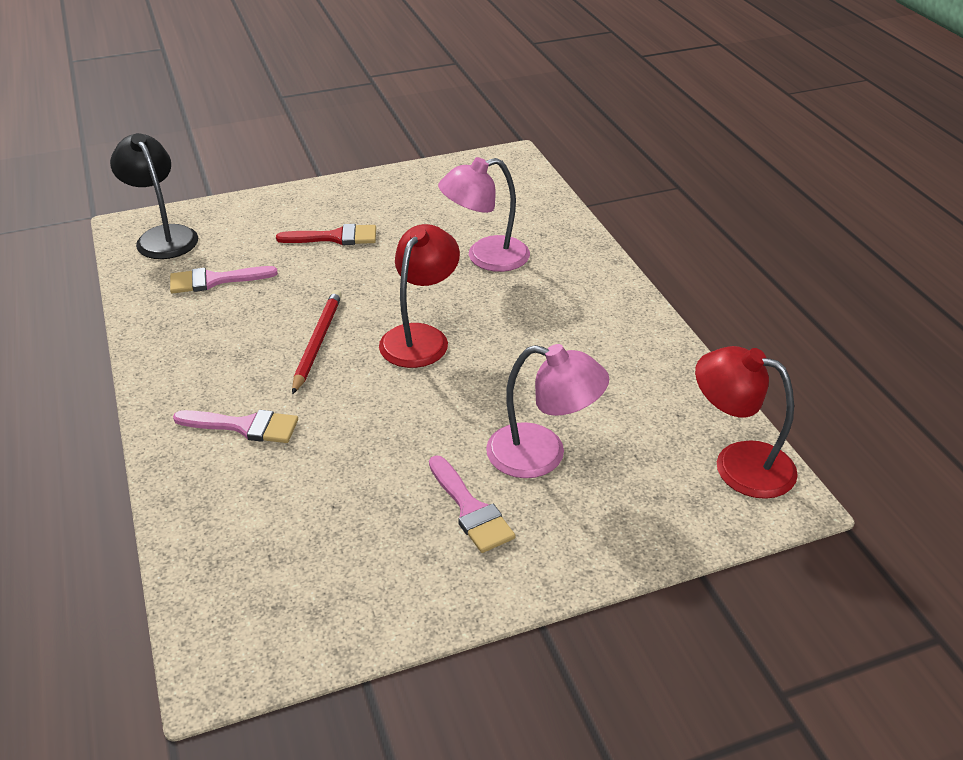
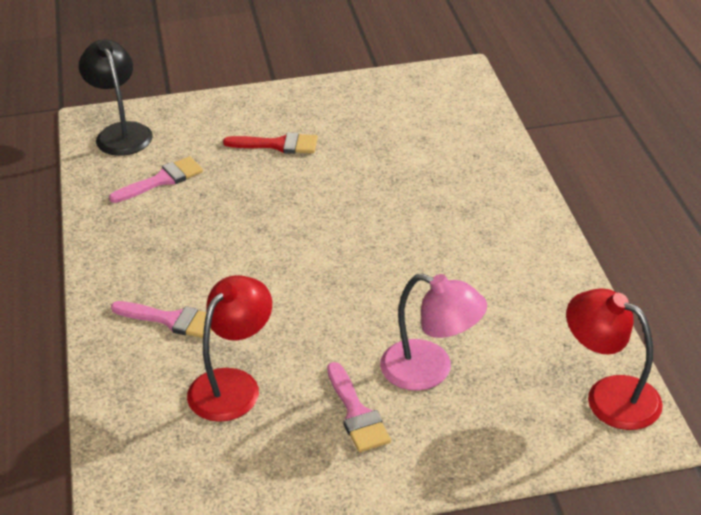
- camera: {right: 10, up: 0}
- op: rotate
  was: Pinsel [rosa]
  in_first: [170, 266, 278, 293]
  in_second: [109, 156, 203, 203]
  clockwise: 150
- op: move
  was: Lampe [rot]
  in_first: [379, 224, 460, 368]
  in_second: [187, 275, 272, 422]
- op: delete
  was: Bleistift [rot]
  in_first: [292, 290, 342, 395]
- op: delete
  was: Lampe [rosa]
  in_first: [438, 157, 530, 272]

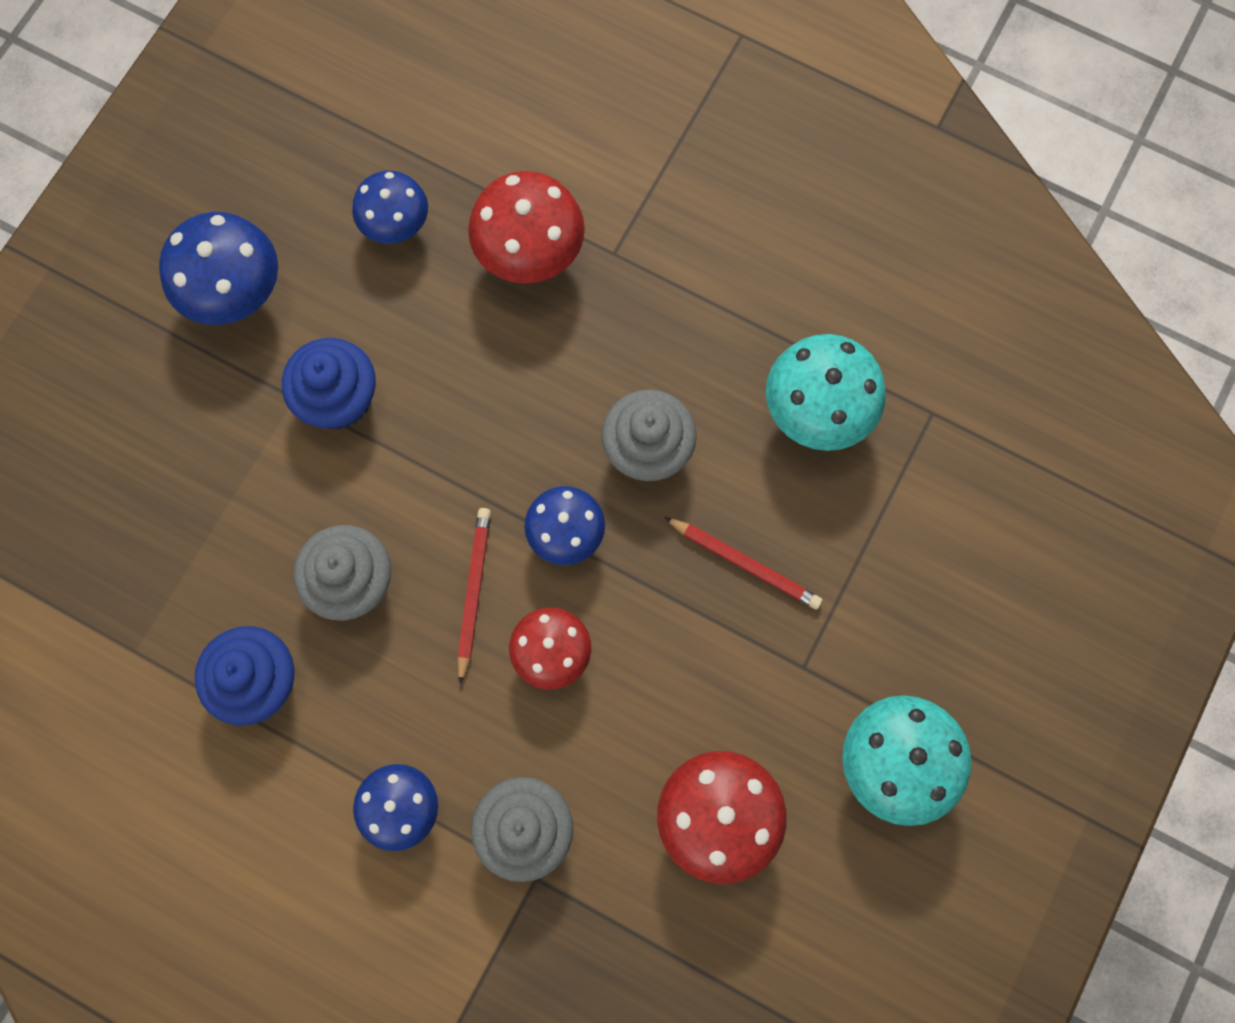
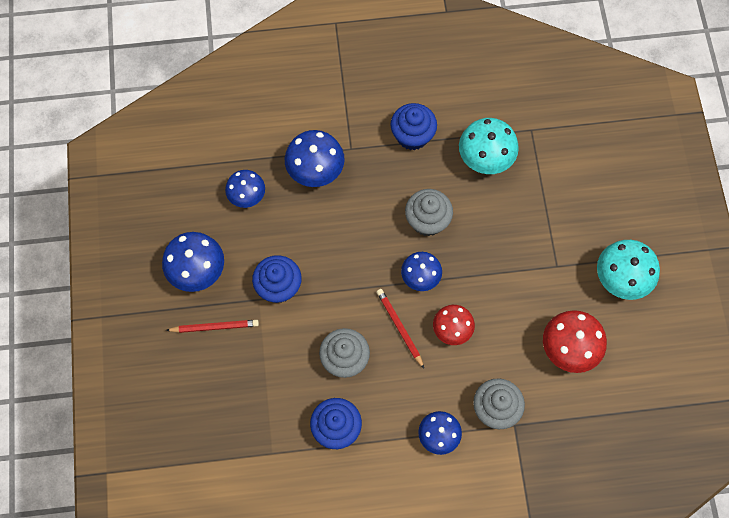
- camera: {right: -35, up: -5}
- op: move
  was: Bleistift [rot]
  in_first: [664, 517, 823, 609]
  in_second: [166, 320, 259, 333]
- op: recolor
  was: Pilz [rot]
  now: Pilz [blau]
  in_first: [468, 171, 585, 284]
  in_second: [285, 130, 345, 187]
- op: insert
  now: Muffin [blau]
  in_second: [390, 103, 437, 150]

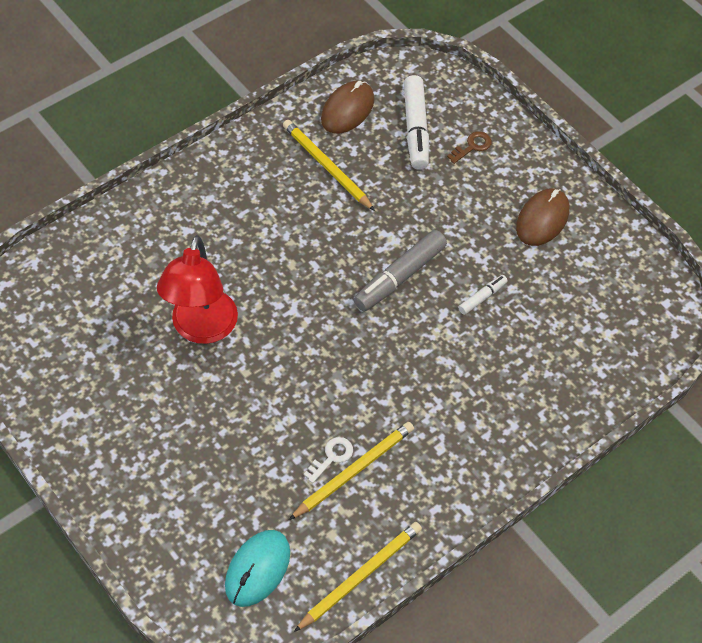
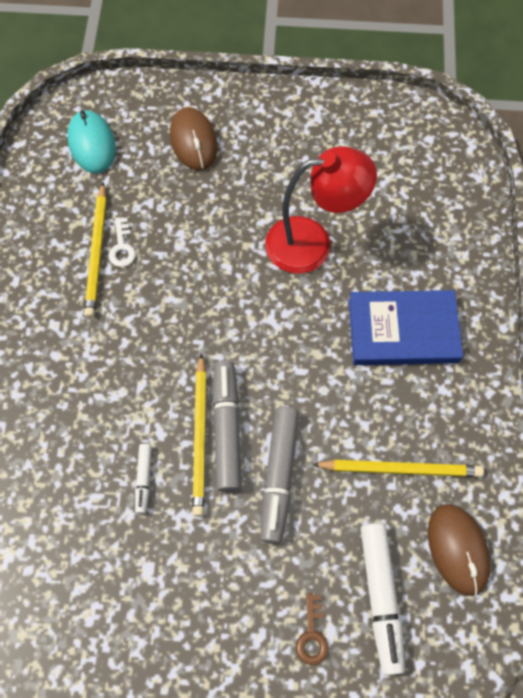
- camera: {right: 135, up: 10}
- op: move
  was: Computermaus [braun]
  in_first: [516, 188, 569, 246]
  in_second: [170, 107, 218, 170]
- op: move
  was: Bleistift [gelb]
  in_first: [294, 522, 422, 632]
  in_second: [192, 353, 206, 517]
- op: insert
  now: Filzstift [grau]
  in_second: [261, 407, 299, 544]
- op: rotate
  was: Lampe [rot]
  in_first: [157, 235, 238, 344]
  in_second: [265, 146, 377, 274]
  clockwise: 120
- op: insert
  now: Buch [blau]
  in_second: [349, 290, 463, 365]
- op: rotate
  was: Filzstift [weiß]
  in_first: [404, 75, 429, 170]
  in_second: [360, 523, 405, 675]
  clockwise: -135

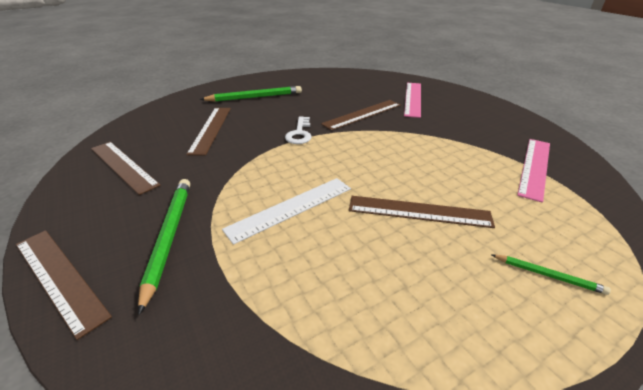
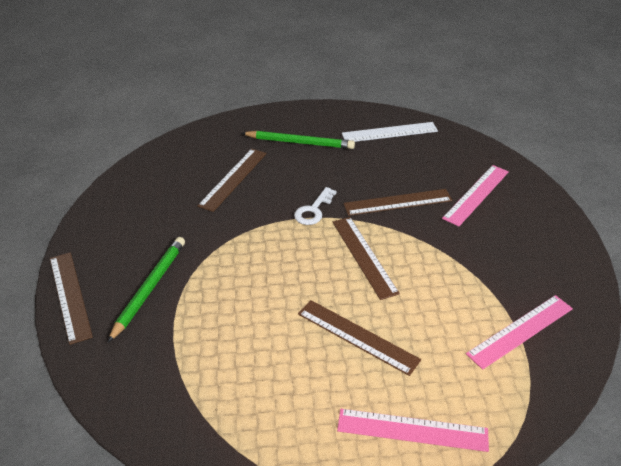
- camera: {right: 25, up: 5}
- op: move
  was: Lineal [braun]
  in_first: [91, 142, 161, 195]
  in_second: [333, 217, 400, 300]
- op: replace
  was: Bleistift [grün]
  now: Lineal [rosa]
  in_first: [491, 254, 611, 295]
  in_second: [337, 409, 489, 452]
- op: move
  was: Lineal [weiß]
  in_first: [222, 178, 351, 245]
  in_second: [342, 122, 438, 142]

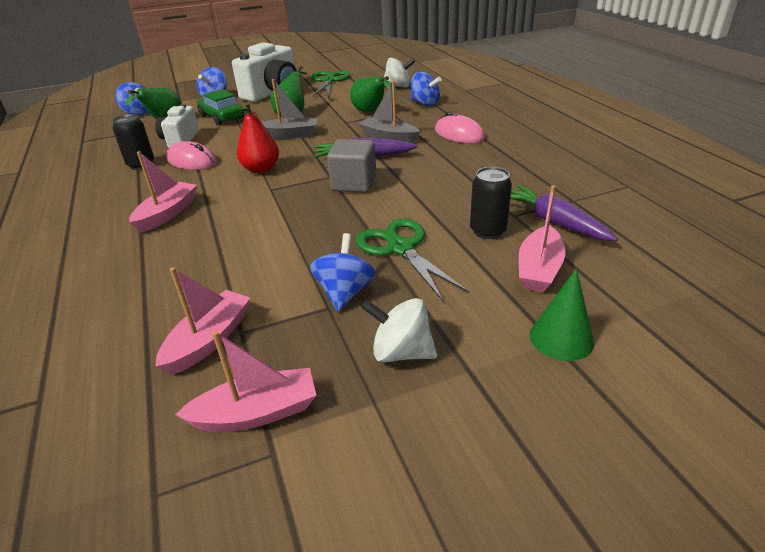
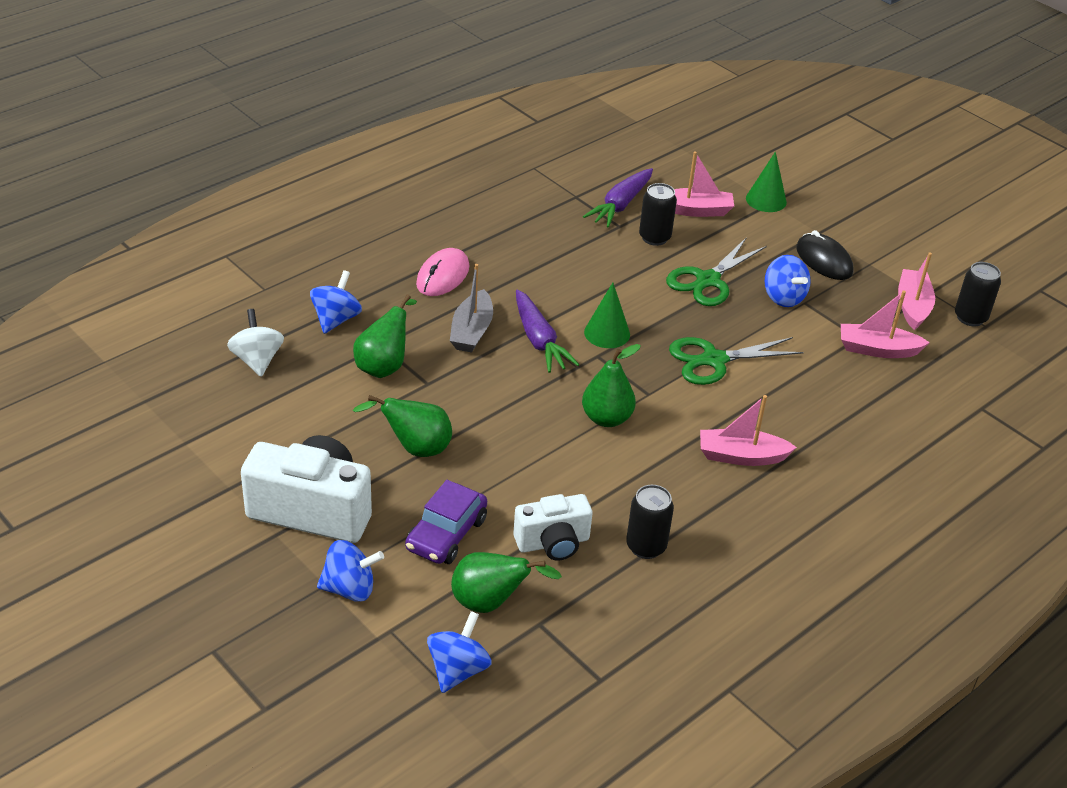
- camera: {right: -115, up: 5}
- op: recolor
  was: Auto [grün]
  now: Auto [lila]
  in_first: [197, 89, 244, 125]
  in_second: [405, 480, 487, 564]
- op: recolor
  was: Birne [rot]
  now: Birne [grün]
  in_first: [237, 102, 279, 174]
  in_second: [582, 344, 641, 427]
- op: replace
  was: Kubus [grau]
  now: Kegel [grün]
  in_first: [327, 139, 376, 193]
  in_second: [584, 283, 630, 348]
- op: move
  was: Schere [grün]
  in_first: [311, 70, 350, 97]
  in_second: [669, 337, 804, 385]
- op: rotate
  was: Kreisel [blau]
  in_first: [310, 233, 375, 312]
  in_second: [765, 255, 811, 307]
  clockwise: -105
- op: replace
  was: Kreisel [weiß]
  now: Computermaus [schwarz]
  in_first: [361, 298, 437, 362]
  in_second: [796, 230, 854, 280]
- op: rotate
  was: Boot [rosa]
  in_first: [175, 331, 316, 432]
  in_second: [898, 253, 935, 330]
  clockwise: 45
- op: insert
  now: Dose [schwarz]
  in_second: [955, 262, 1001, 326]
- op: delete
  was: Computermaus [rosa]
  in_first: [166, 141, 217, 170]
- op: delete
  was: Boot [grau]
  in_first: [261, 79, 318, 139]

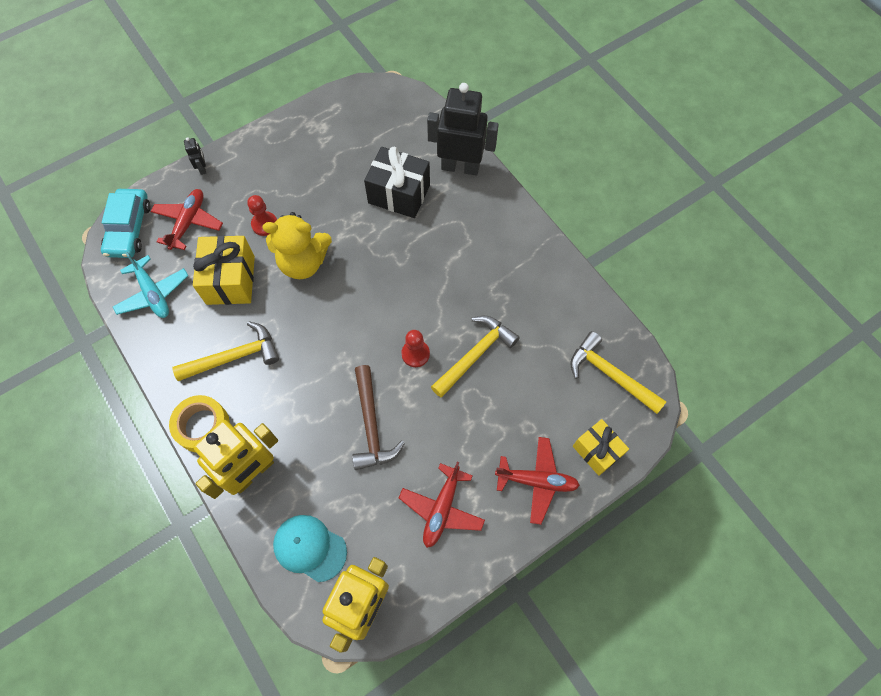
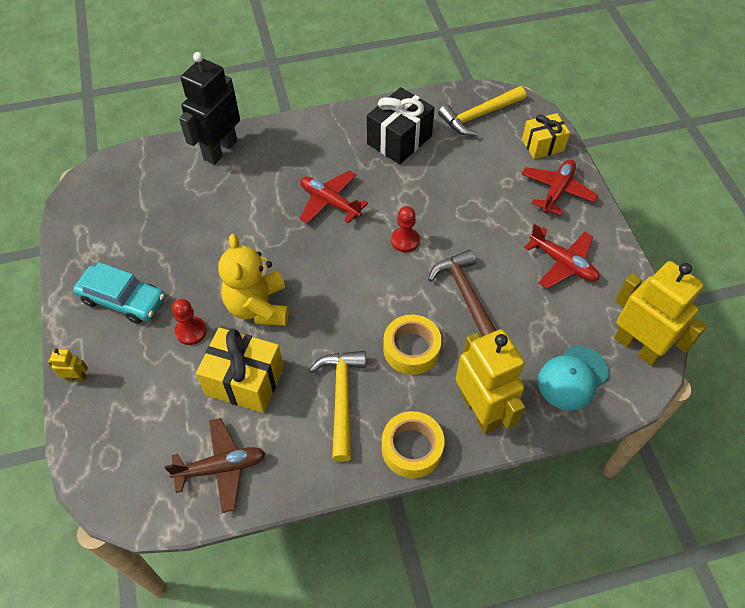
- camera: {right: -70, up: -10}
- op: recolor
  was: Roboter [schwarz]
  now: Roboter [gelb]
  in_first: [184, 137, 206, 175]
  in_second: [48, 349, 88, 381]
- op: move
  was: Auto [türkis]
  in_first: [101, 189, 151, 258]
  in_second: [73, 262, 165, 324]
- op: recolor
  was: Flugzeug [türkis]
  now: Flugzeug [braun]
  in_first: [113, 252, 189, 318]
  in_second: [165, 418, 266, 513]
- op: rotate
  was: Teddybär [gelb]
  in_first: [263, 212, 332, 279]
  in_second: [218, 234, 288, 326]
  clockwise: 150
- op: move
  was: Flugzeug [rot]
  in_first: [150, 189, 223, 250]
  in_second: [299, 170, 368, 224]
- op: move
  was: Geschenk [schwarz]
  in_first: [364, 147, 430, 218]
  in_second: [367, 87, 435, 164]
- op: insert
  now: Klebeband [gelb]
  in_second: [383, 315, 442, 375]
- op: rotate
  was: Hammer [braun]
  in_first: [352, 365, 405, 470]
  in_second: [428, 250, 497, 337]
  clockwise: -120
- op: delete
  was: Hammer [gelb]
  in_first: [431, 316, 520, 397]

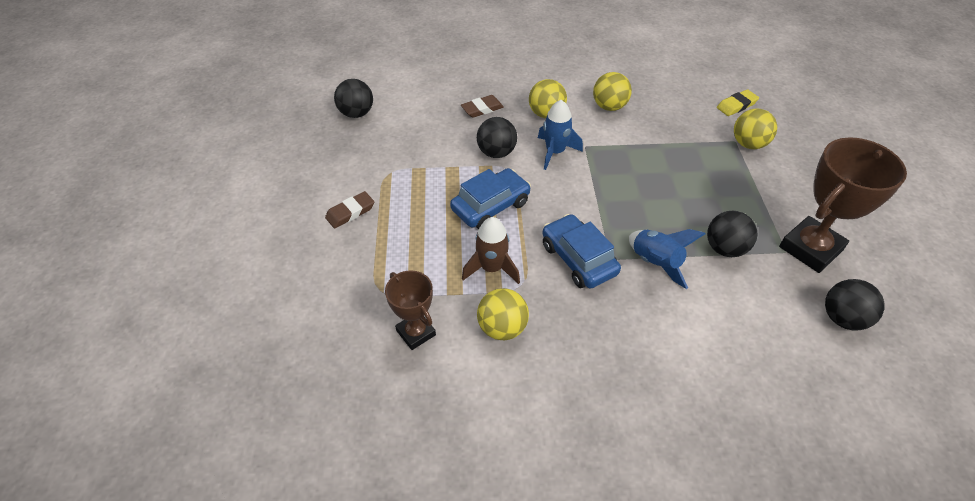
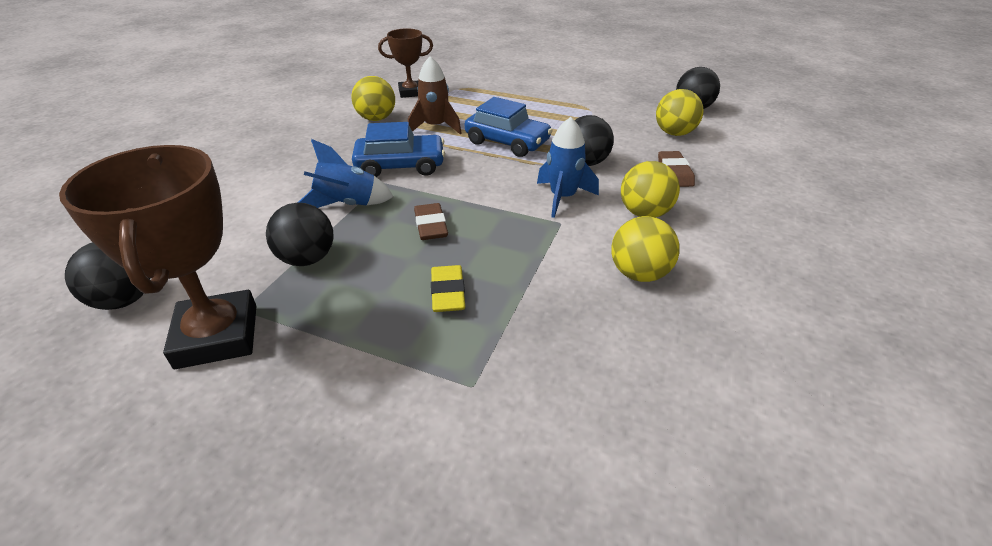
- camera: {right: 115, up: -10}
- op: move
  was: Radiergummi [braun]
  in_first: [325, 191, 374, 228]
  in_second: [414, 203, 448, 240]
- op: move
  was: Radiergummi [gelb]
  in_first: [717, 89, 759, 116]
  in_second: [431, 265, 465, 312]
- op: rotate
  was: Auto [blau]
  in_first: [450, 168, 531, 229]
  in_second: [465, 97, 553, 157]
  clockwise: -45
- op: move
  was: Ball [gelb]
  in_first: [734, 109, 777, 149]
  in_second: [656, 89, 703, 136]

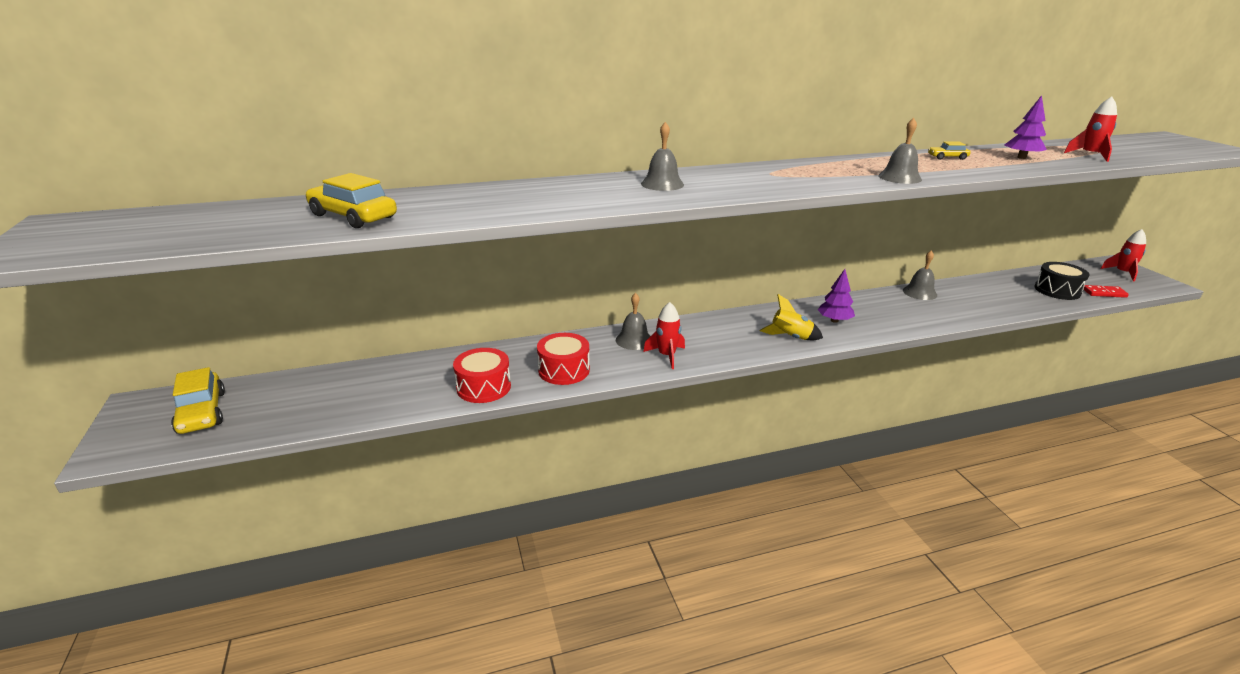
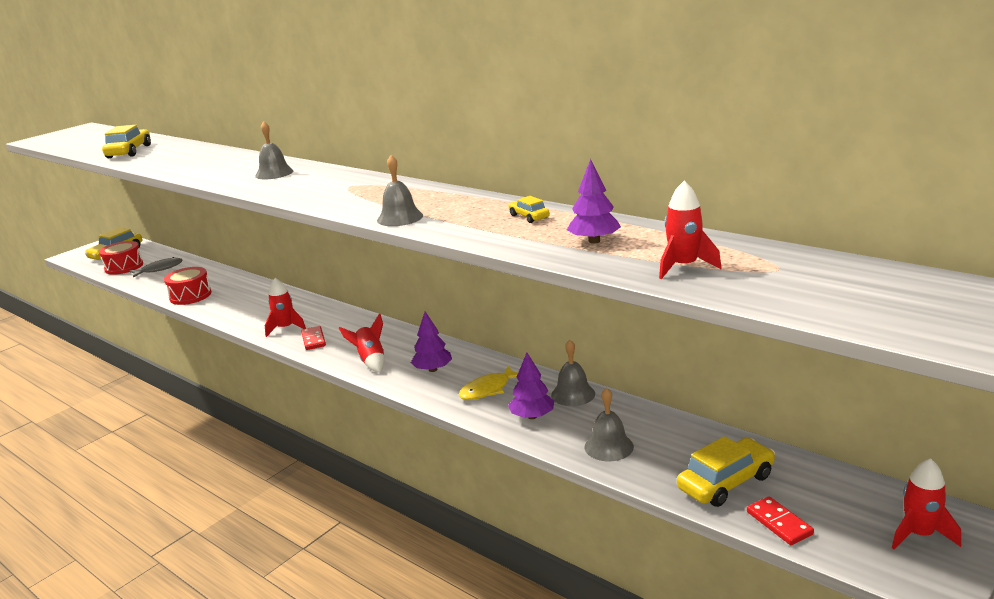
- camera: {right: 60, up: -5}
- op: move
  was: Trommel [rot]
  in_first: [537, 333, 590, 385]
  in_second: [99, 241, 143, 275]
- op: insert
  now: Fisch [grau]
  in_second: [129, 257, 183, 278]
- op: insert
  now: Dominostein [rot]
  in_second: [301, 326, 326, 350]
- op: recolor
  was: Rakete [gelb]
  now: Rakete [rot]
  in_first: [760, 294, 823, 340]
  in_second: [339, 313, 385, 373]
- op: insert
  now: Fisch [gelb]
  in_second: [459, 366, 518, 400]
- op: insert
  now: Baum [lila]
  in_second: [508, 353, 554, 419]
- op: move
  was: Glocke [grau]
  in_first: [616, 293, 650, 350]
  in_second: [585, 387, 634, 461]
- op: replace
  was: Trommel [schwarz]
  now: Auto [gelb]
  in_first: [1034, 262, 1089, 300]
  in_second: [677, 436, 775, 507]

